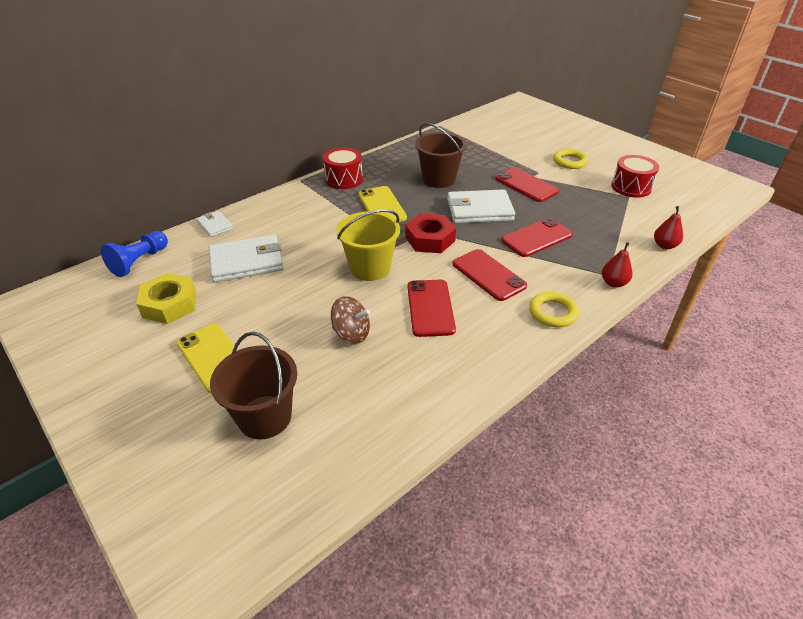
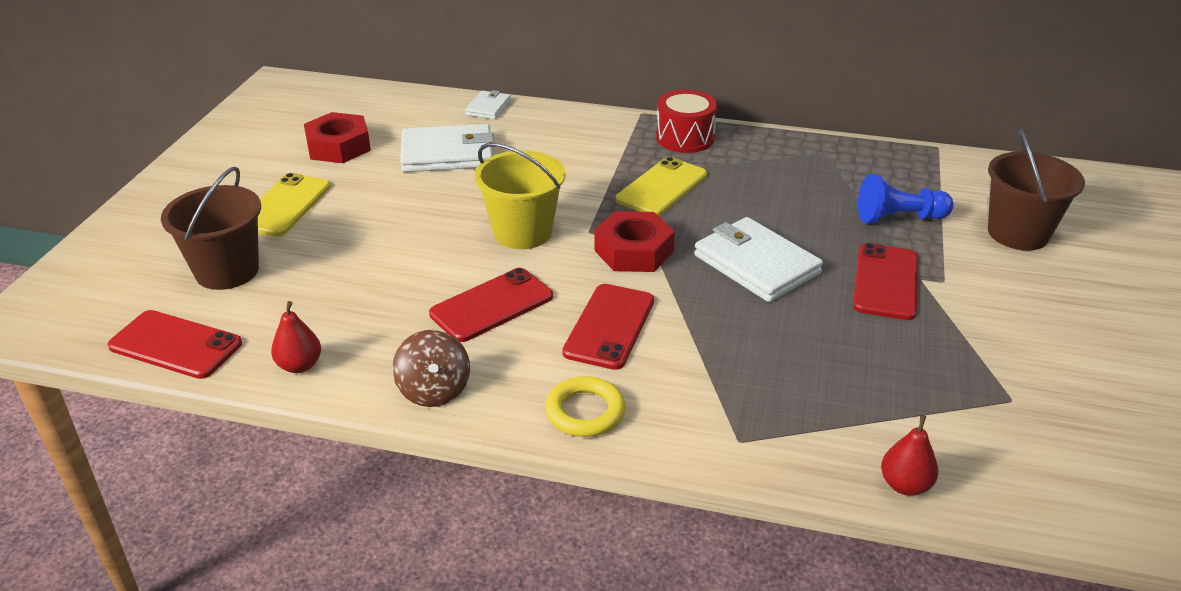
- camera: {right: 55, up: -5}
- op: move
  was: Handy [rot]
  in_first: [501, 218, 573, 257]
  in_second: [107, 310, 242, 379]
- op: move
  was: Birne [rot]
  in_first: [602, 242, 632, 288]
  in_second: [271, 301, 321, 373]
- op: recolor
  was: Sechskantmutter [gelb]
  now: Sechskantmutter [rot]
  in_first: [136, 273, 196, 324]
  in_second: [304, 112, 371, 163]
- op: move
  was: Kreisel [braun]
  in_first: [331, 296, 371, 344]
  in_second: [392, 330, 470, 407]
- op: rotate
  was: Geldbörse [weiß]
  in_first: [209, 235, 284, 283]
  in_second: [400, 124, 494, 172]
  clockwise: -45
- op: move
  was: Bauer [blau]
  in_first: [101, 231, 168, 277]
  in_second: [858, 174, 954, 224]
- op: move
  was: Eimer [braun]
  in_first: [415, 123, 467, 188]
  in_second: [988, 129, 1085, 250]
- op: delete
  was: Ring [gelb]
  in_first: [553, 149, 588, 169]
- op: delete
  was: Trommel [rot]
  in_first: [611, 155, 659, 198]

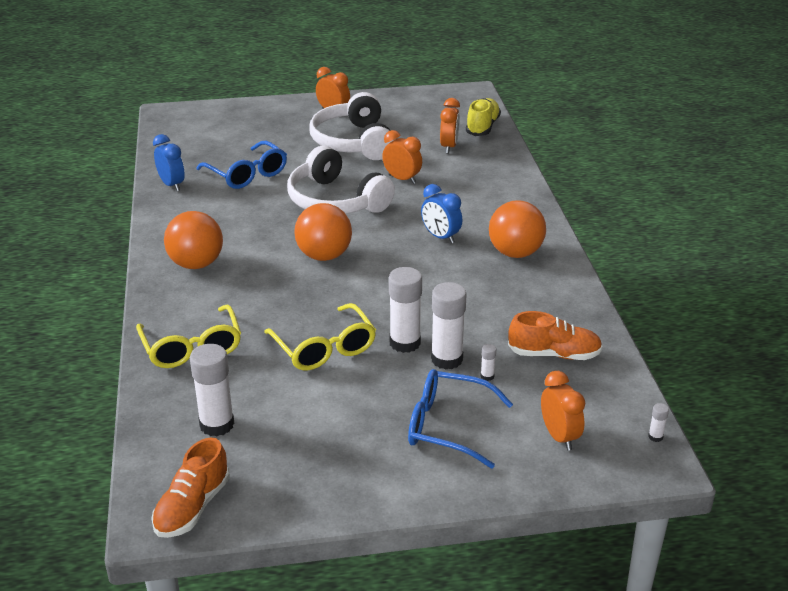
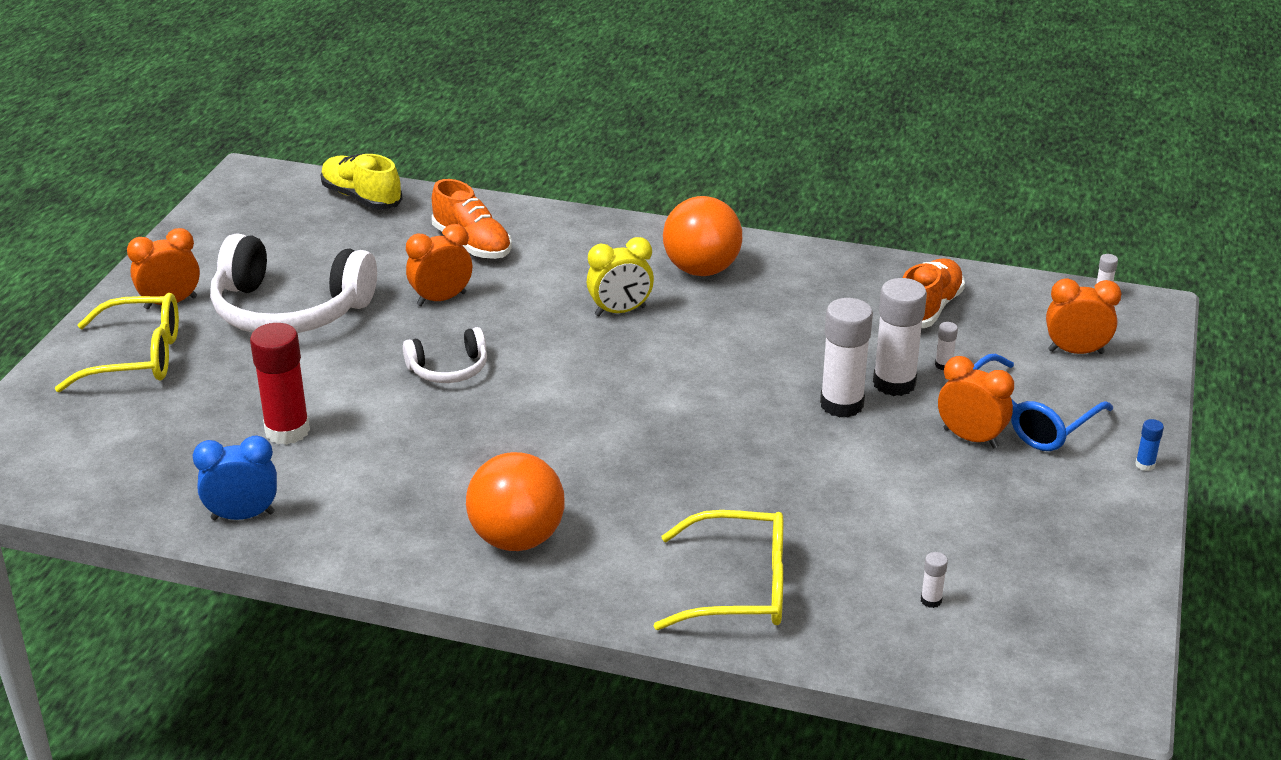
- camera: {right: -65, up: 0}
- op: move
  was: Brille [gelb]
  in_first: [264, 303, 376, 371]
  in_second: [55, 293, 179, 392]
- op: replace
  was: Brille [blau]
  now: Klebestift [rot]
  in_first: [196, 141, 287, 189]
  in_second: [250, 323, 310, 445]
- op: resize
  was: Kopfhörer [weiß]
  in_first: [287, 146, 395, 214]
  in_second: [403, 327, 487, 383]
  ratio: 0.5
- op: move
  was: Schuh [orange]
  in_first: [151, 437, 230, 538]
  in_second: [432, 179, 512, 259]
- op: recolor
  was: Wecker [blau]
  now: Wecker [gelb]
  in_first: [421, 184, 462, 244]
  in_second: [587, 237, 654, 317]
- op: resize
  was: Klebestift [weiß]
  in_first: [190, 344, 234, 437]
  in_second: [921, 552, 948, 608]
  ratio: 0.42
- op: move
  was: Wecker [orange]
  in_first: [440, 98, 460, 153]
  in_second: [938, 356, 1014, 448]
- op: insert
  now: Klebestift [blau]
  in_second: [1135, 419, 1164, 471]
- op: delete
  was: Ball [orange]
  in_first: [294, 203, 352, 261]

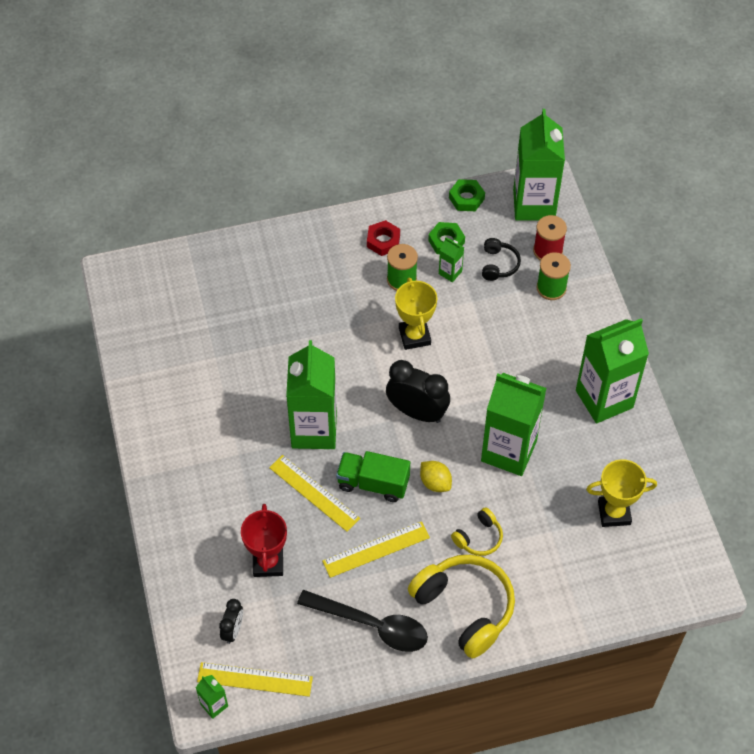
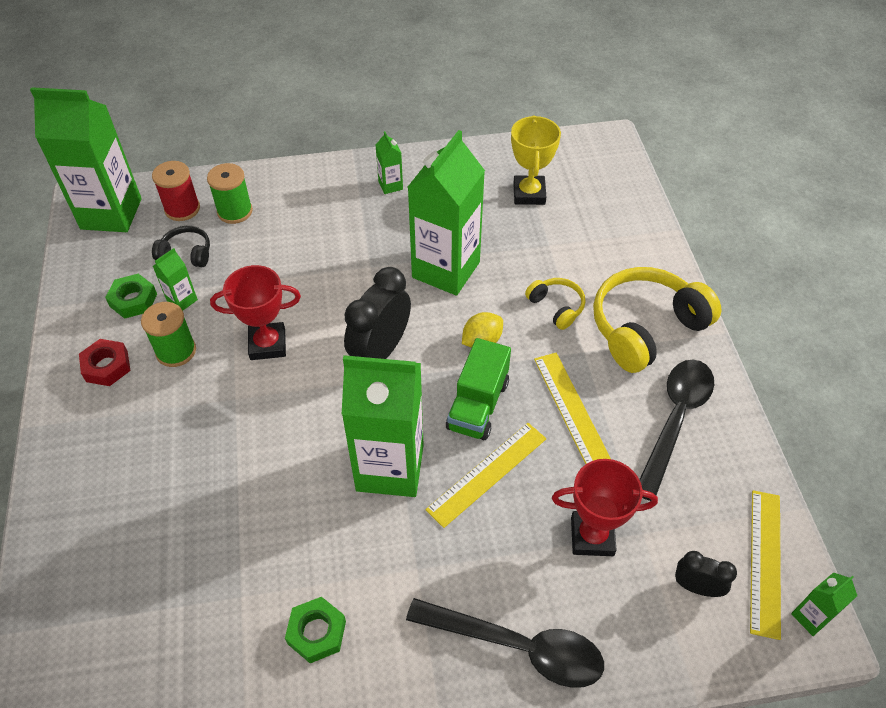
- camera: {right: -85, up: -5}
- op: recolor
  was: Pokal [gelb]
  now: Pokal [rot]
  in_first: [395, 277, 437, 350]
  in_second: [210, 265, 301, 360]
- op: move
  was: Sechskantmutter [grün]
  in_first: [449, 179, 485, 211]
  in_second: [285, 597, 346, 663]
- op: resize
  was: Getränkekarton [grün]
  in_first: [576, 319, 649, 423]
  in_second: [376, 131, 403, 194]
  ratio: 0.42
- op: insert
  now: Löffel [schwarz]
  in_second: [406, 598, 604, 688]

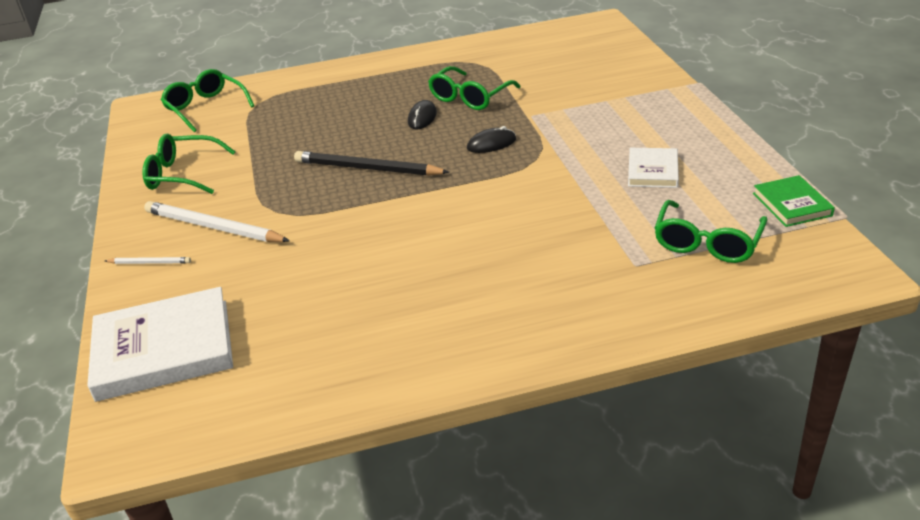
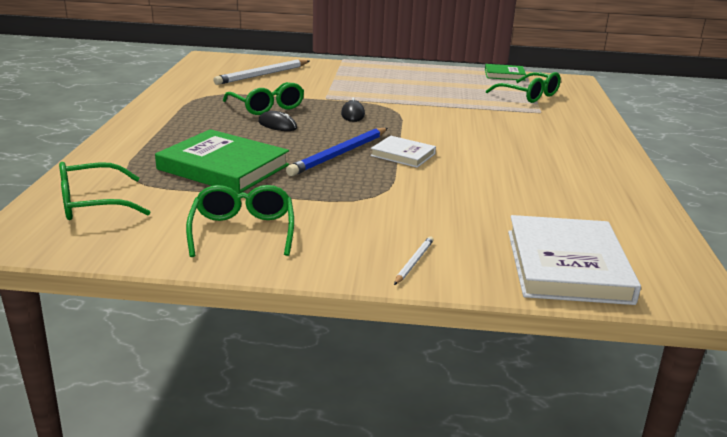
- camera: {right: -75, up: -10}
- op: insert
  now: Buch [grün]
  in_second: [155, 129, 289, 194]
- op: rotate
  was: Brille [grün]
  in_first: [142, 134, 236, 194]
  in_second: [186, 185, 294, 257]
  clockwise: 150
- op: move
  was: Bleistift [weiß]
  in_first: [144, 201, 290, 242]
  in_second: [214, 59, 309, 85]
- op: recolor
  was: Bleistift [schwarz]
  now: Bleistift [blau]
  in_first: [294, 151, 449, 176]
  in_second: [286, 128, 388, 176]
- op: move
  was: Buch [weiß]
  in_first: [628, 148, 679, 188]
  in_second: [370, 136, 436, 168]

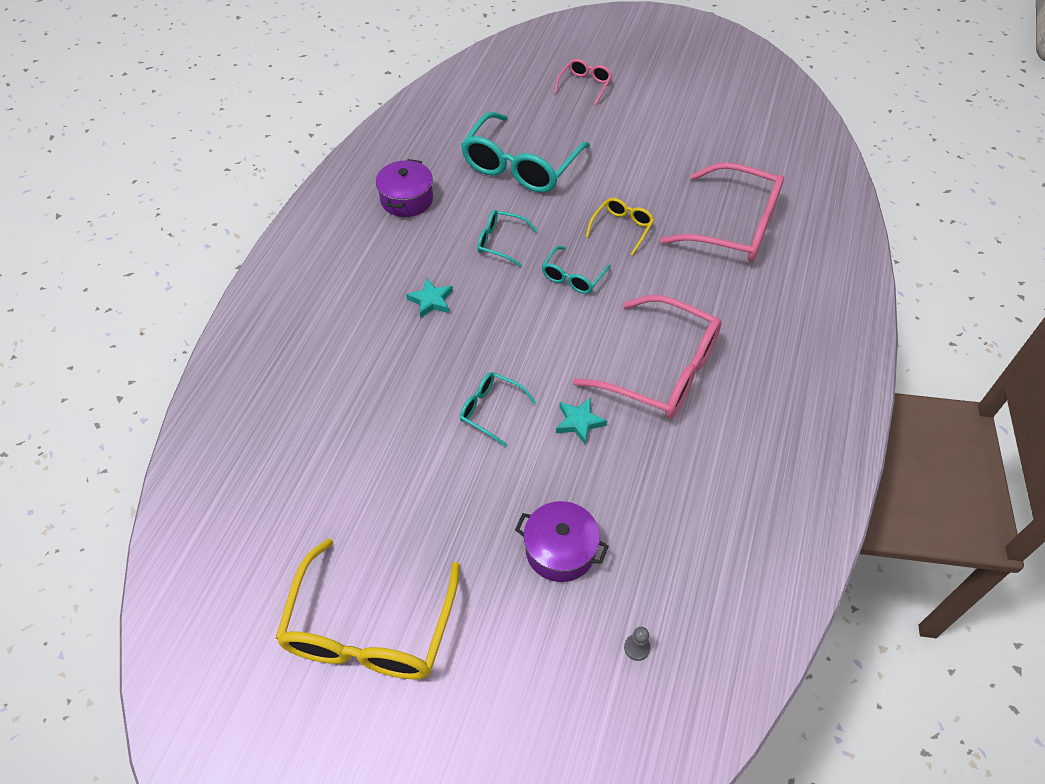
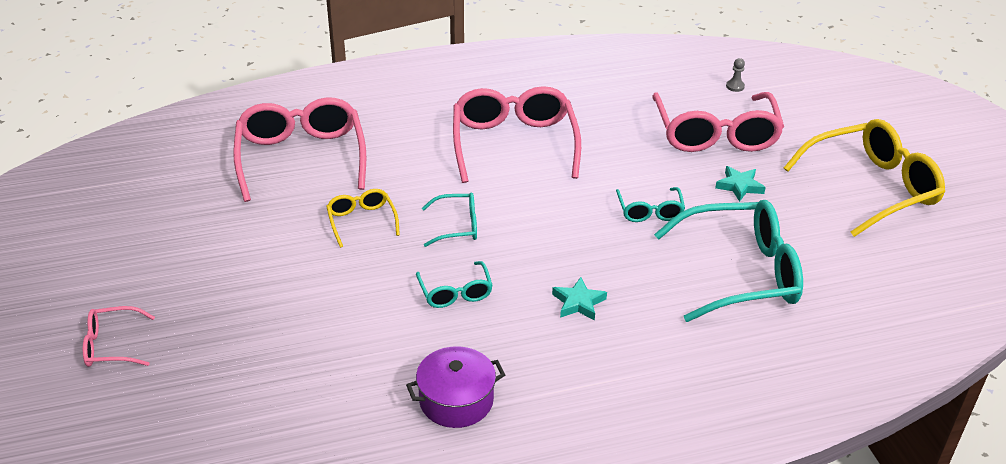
- camera: {right: -125, up: -15}
- op: rotate
  was: Brille [gelb]
  in_first: [586, 198, 654, 256]
  in_second: [326, 189, 400, 248]
  clockwise: 75
- op: replace
  was: Kochtopf [lila]
  now: Brille [rosa]
  in_first: [515, 501, 609, 582]
  in_second: [653, 92, 784, 152]
- op: move
  was: Brille [türkis]
  in_first: [461, 112, 590, 193]
  in_second: [654, 200, 803, 322]
- op: move
  was: Stern [türkis]
  in_first: [556, 397, 607, 445]
  in_second: [715, 166, 766, 202]

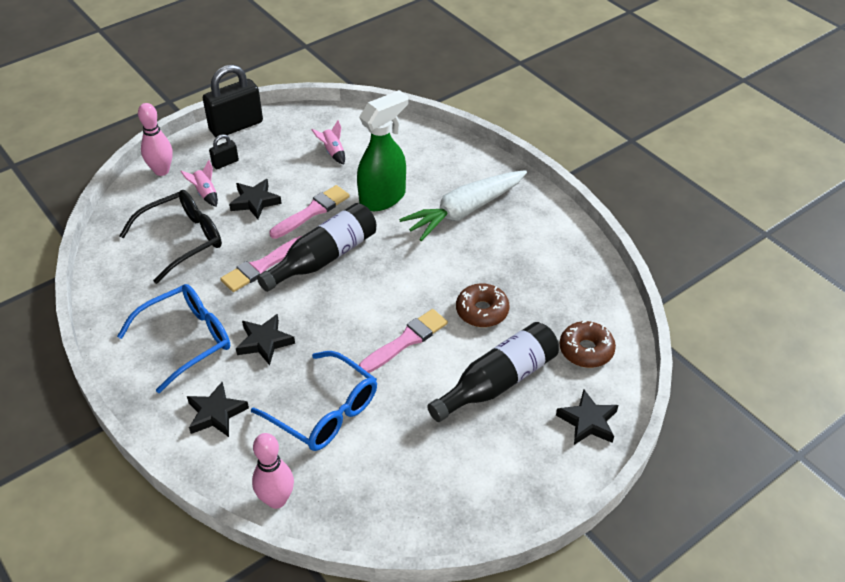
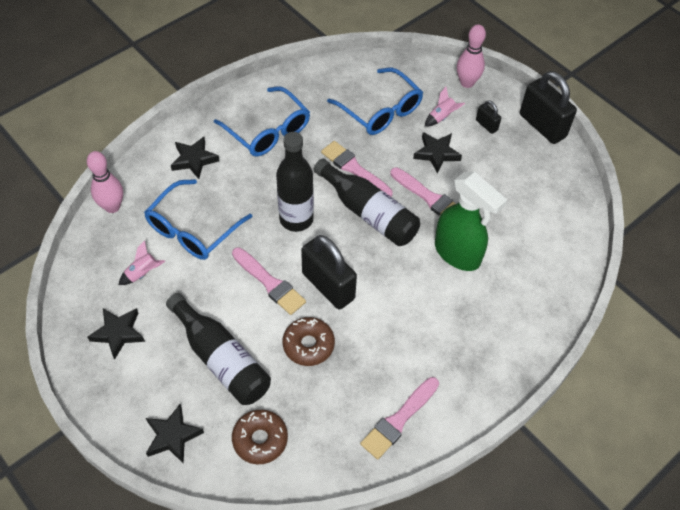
- camera: {right: 85, up: 10}
- op: move
  was: Stern [schwarz]
  in_first: [236, 314, 295, 365]
  in_second: [88, 308, 145, 360]
- op: move
  was: Rakete [rosa]
  in_first: [311, 120, 345, 165]
  in_second: [119, 240, 166, 285]
- op: insert
  now: Flasche [schwarz]
  in_second: [276, 132, 314, 232]
- op: insert
  now: Vorhängeschloss [schwarz]
  in_second: [301, 235, 357, 309]
- op: recolor
  was: Brille [schwarz]
  now: Brille [blau]
  in_first: [119, 190, 222, 284]
  in_second: [327, 67, 423, 135]
- op: insert
  now: Pinsel [rosa]
  in_second: [360, 377, 439, 460]
- op: delete
  was: Karotte [weiß]
  in_first: [399, 170, 527, 241]

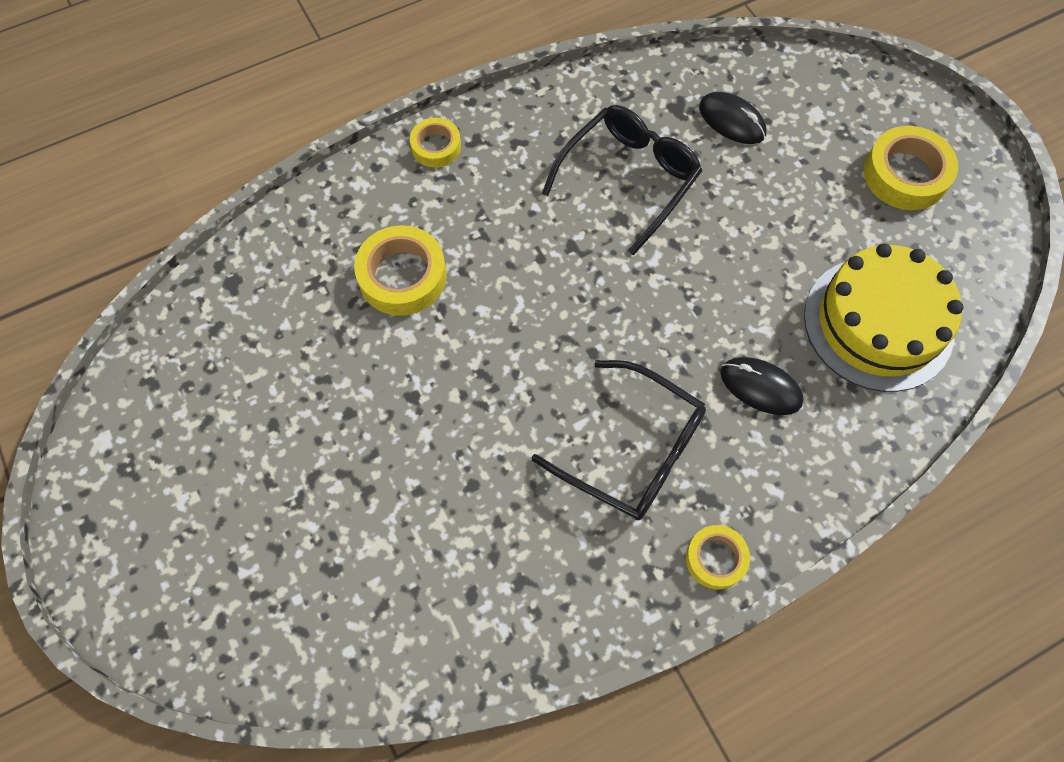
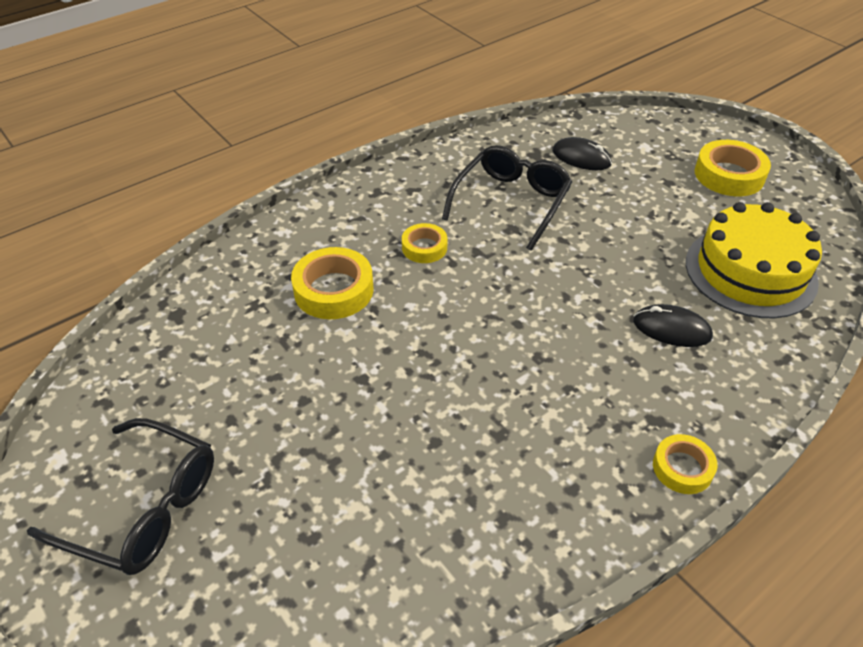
- camera: {right: -10, up: -20}
- op: move
  was: Brille [schwarz]
  in_first: [532, 360, 706, 520]
  in_second: [27, 418, 214, 575]
- op: move
  was: Klebeband [gelb]
  in_first: [410, 118, 461, 168]
  in_second: [402, 223, 447, 263]

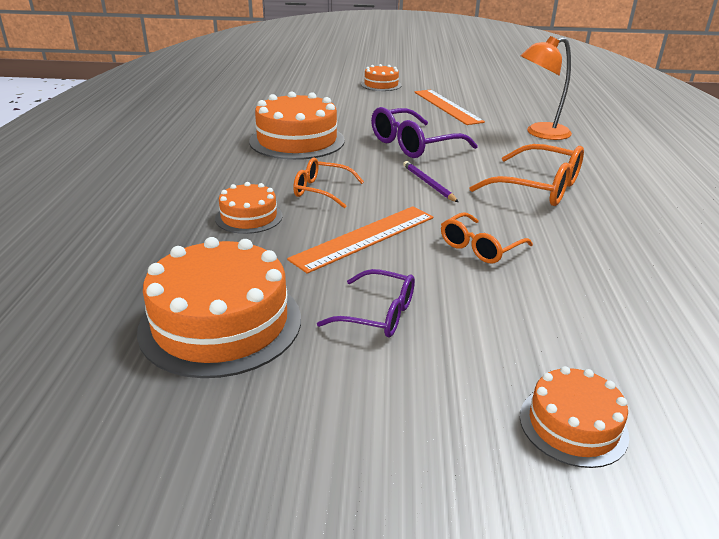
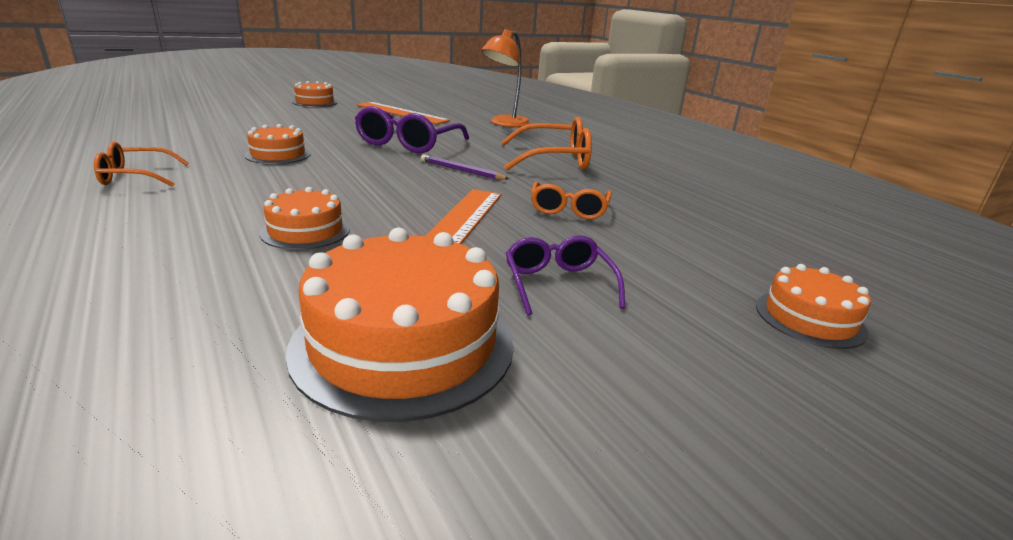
- camera: {right: -35, up: -5}
- op: move
  was: Brille [orange]
  in_first: [293, 158, 364, 208]
  in_second: [94, 142, 189, 187]
- op: resize
  was: Kuchen [orange]
  in_first: [249, 91, 345, 160]
  in_second: [244, 124, 311, 164]
  ratio: 0.54
- op: rotate
  was: Brille [lila]
  in_first: [317, 269, 415, 337]
  in_second: [506, 235, 625, 315]
  clockwise: -90

